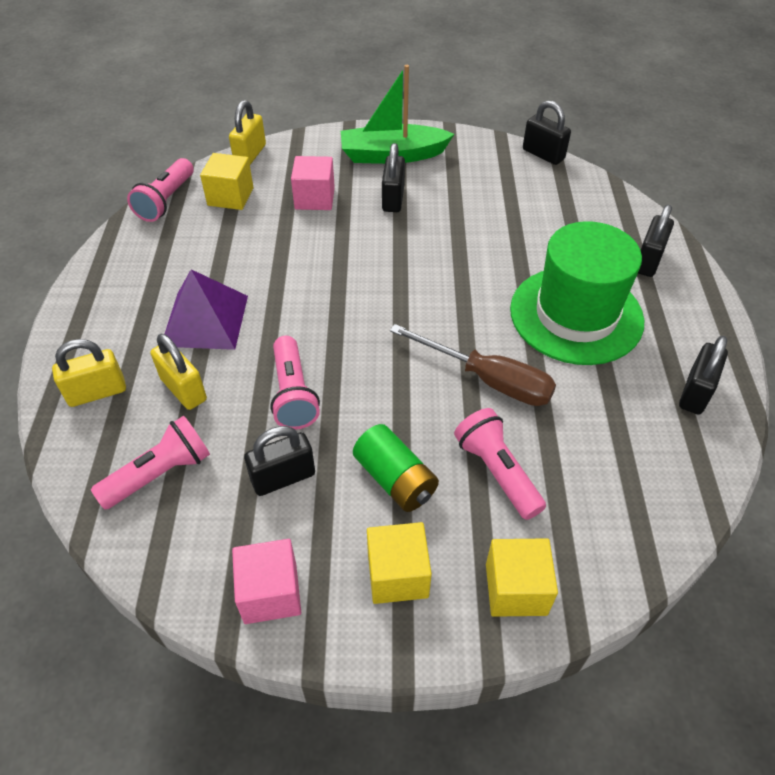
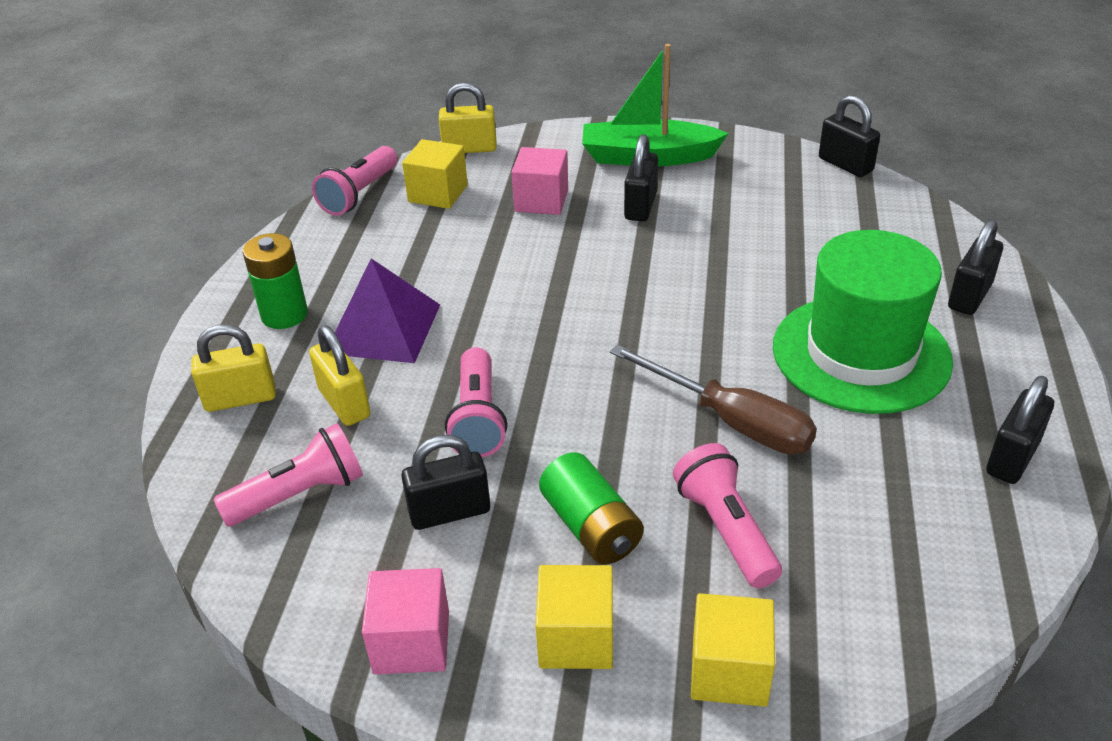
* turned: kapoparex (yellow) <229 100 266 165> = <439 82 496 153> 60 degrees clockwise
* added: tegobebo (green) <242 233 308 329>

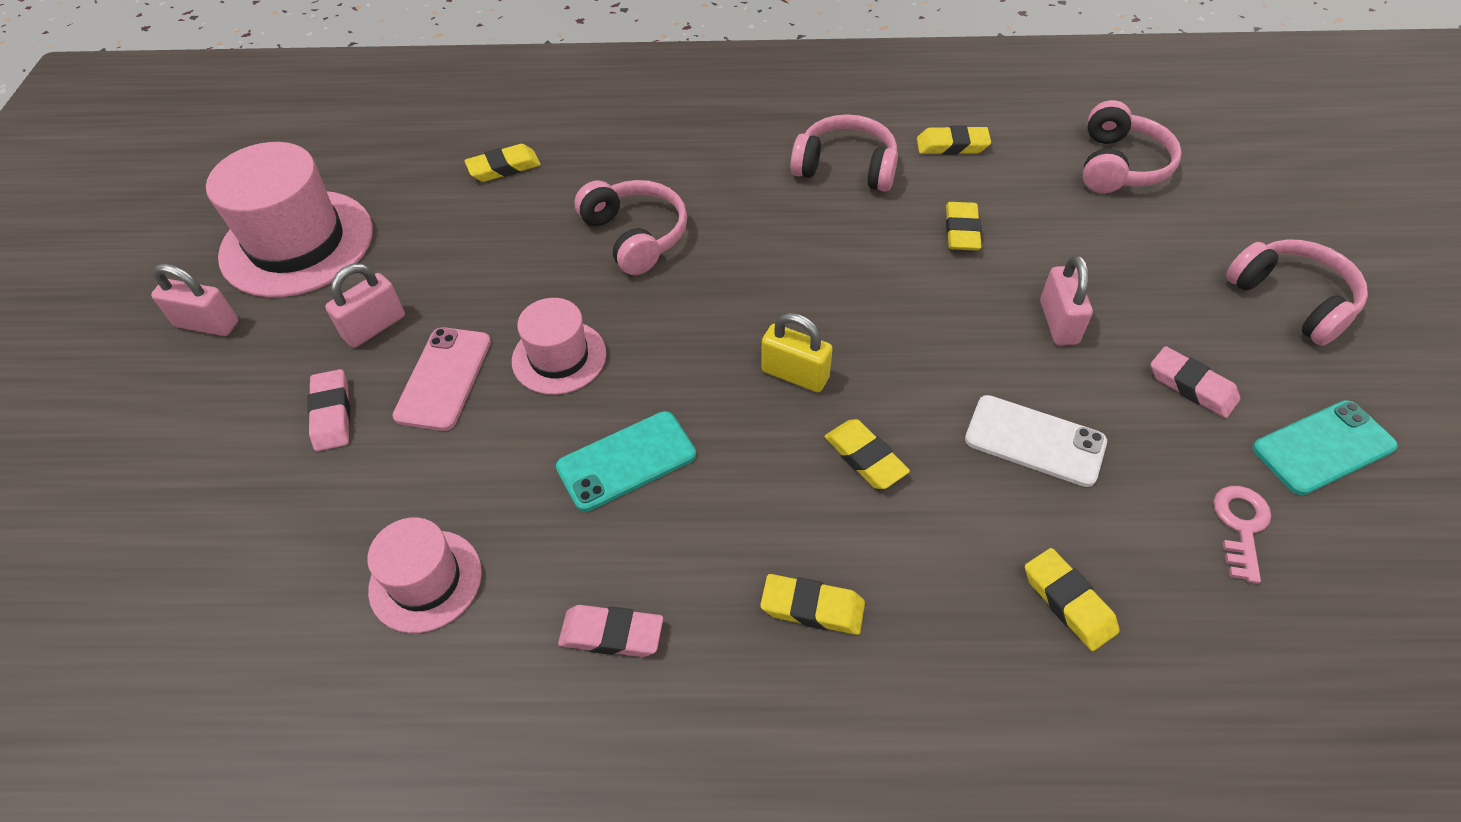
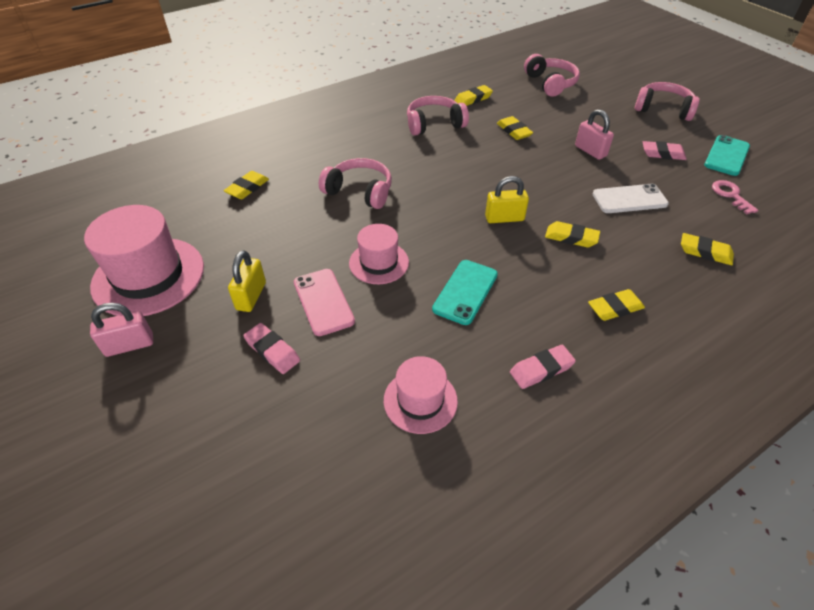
* recoloured: kapoparex (pink) <325 263 405 348> to kapoparex (yellow) <228 250 266 312>

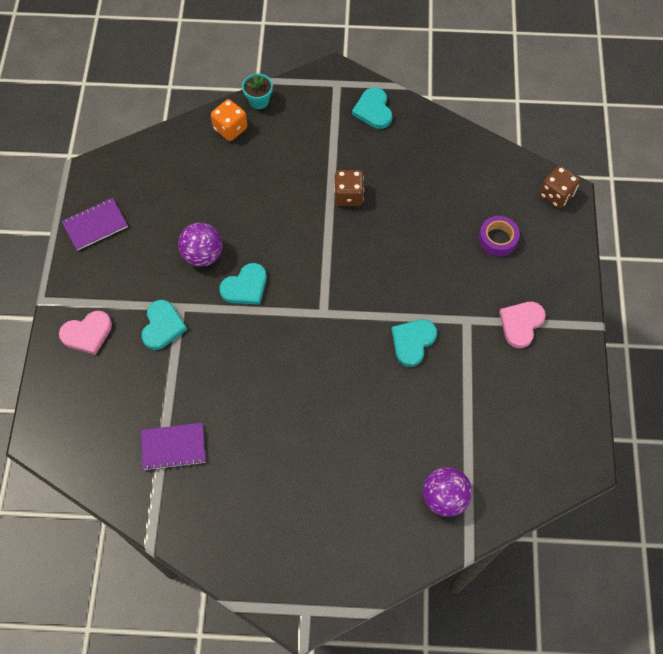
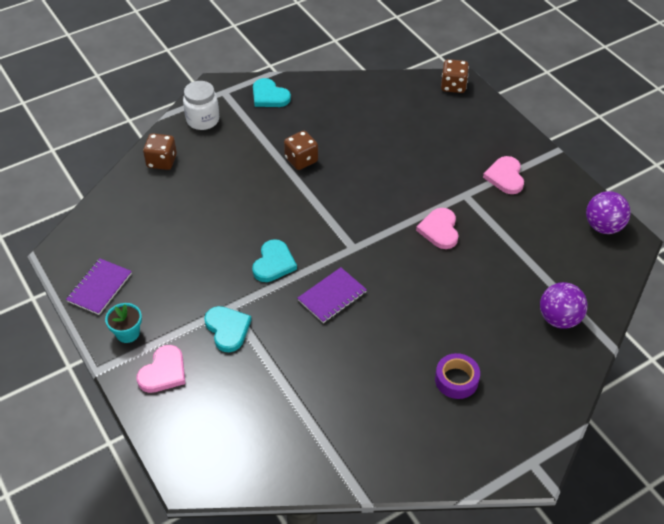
* moved: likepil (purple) <141 423 206 471> to <298 267 367 323>
* moved: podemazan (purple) <178 223 222 267> to <586 191 631 234>
* recoloured: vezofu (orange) <211 99 248 141> to vezofu (brown) <143 134 177 170>
* moved: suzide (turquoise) <242 74 273 109> to <105 303 142 343>
* recoloured: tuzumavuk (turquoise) <391 319 437 367> to tuzumavuk (pink) <416 208 458 249>
* moved: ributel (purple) <478 216 520 257> to <435 353 480 399>
* added: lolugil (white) <183 81 219 130>

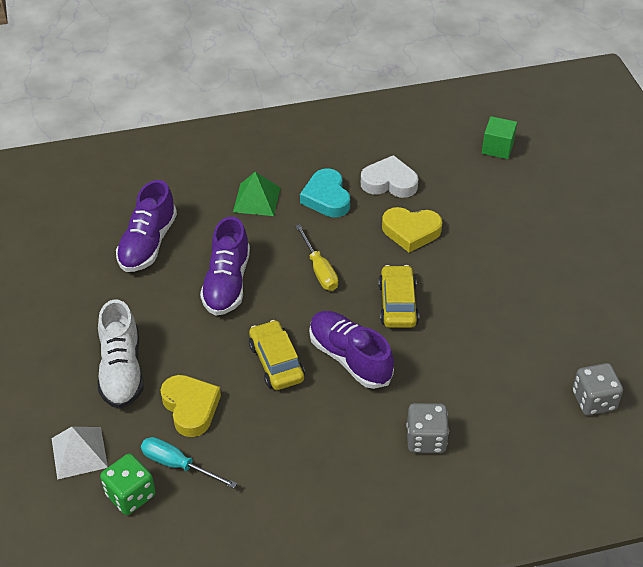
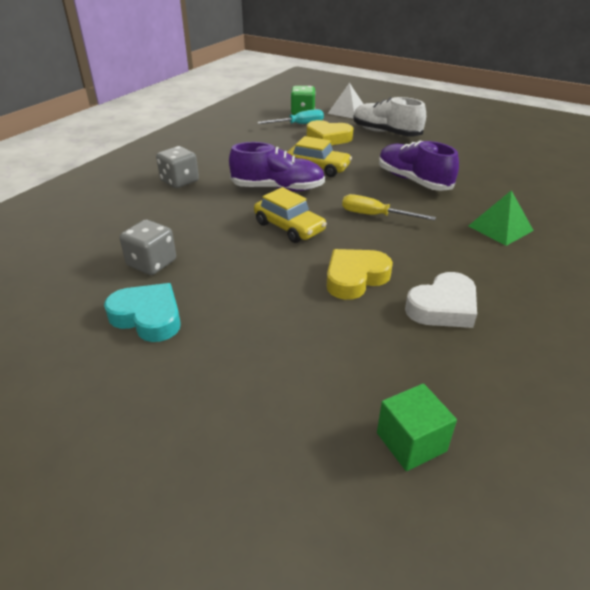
* removed: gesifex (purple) <116 180 177 272>
* moved: tuzumavuk (turquoise) <300 168 350 217> to <104 283 181 342>
* moved: vezofu (grey) <572 363 623 415> to <120 220 176 275>

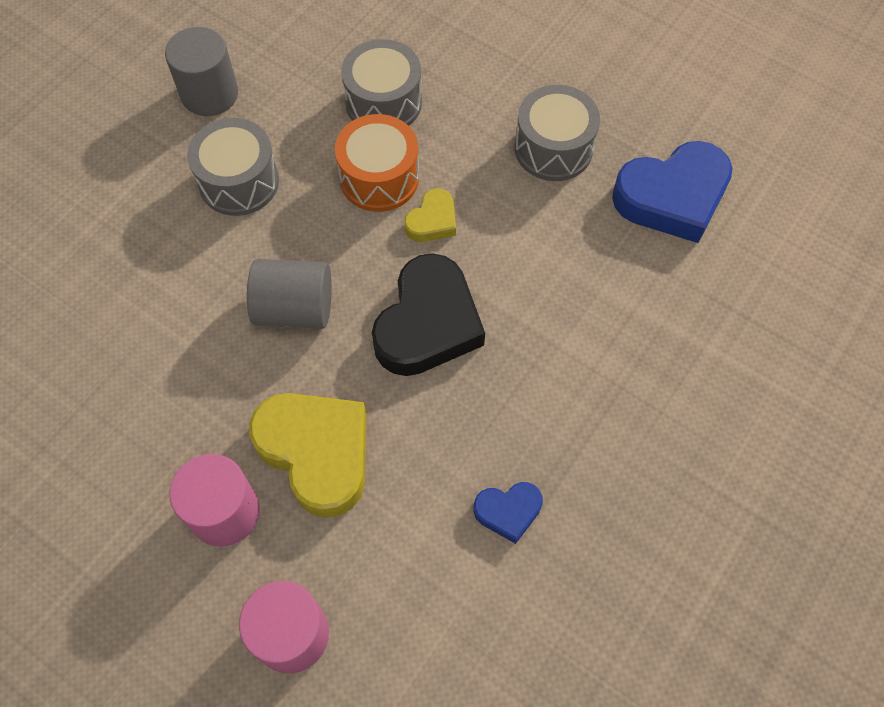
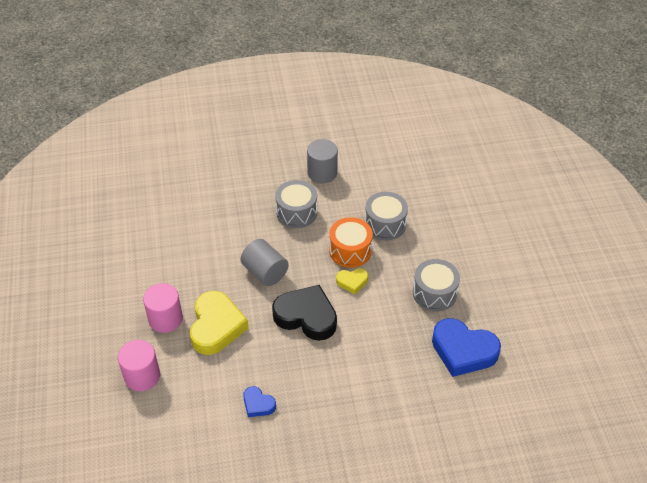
* turned: tuzumavuk (black) <372 253 485 376> = <272 285 337 341> 135 degrees counterclockwise

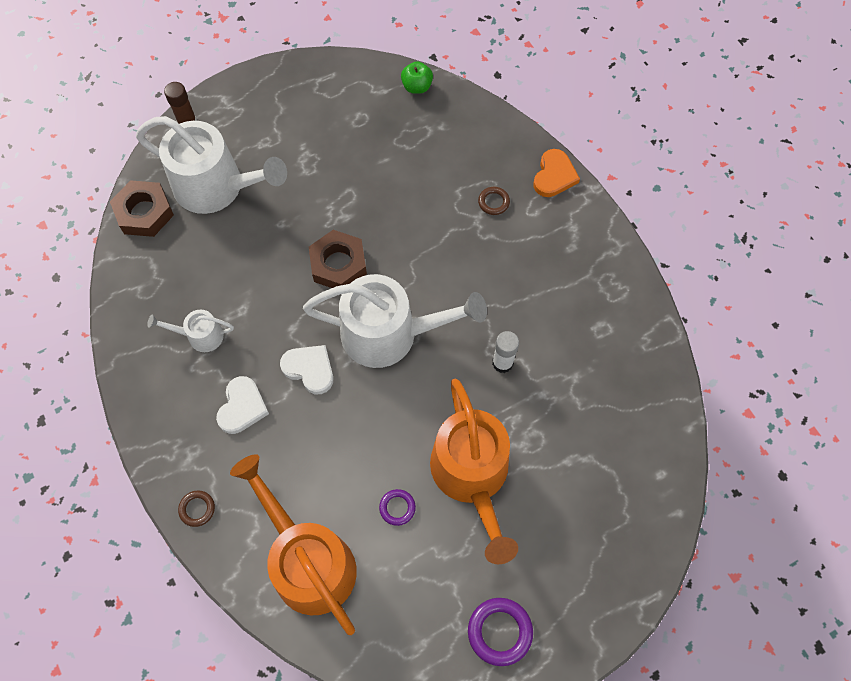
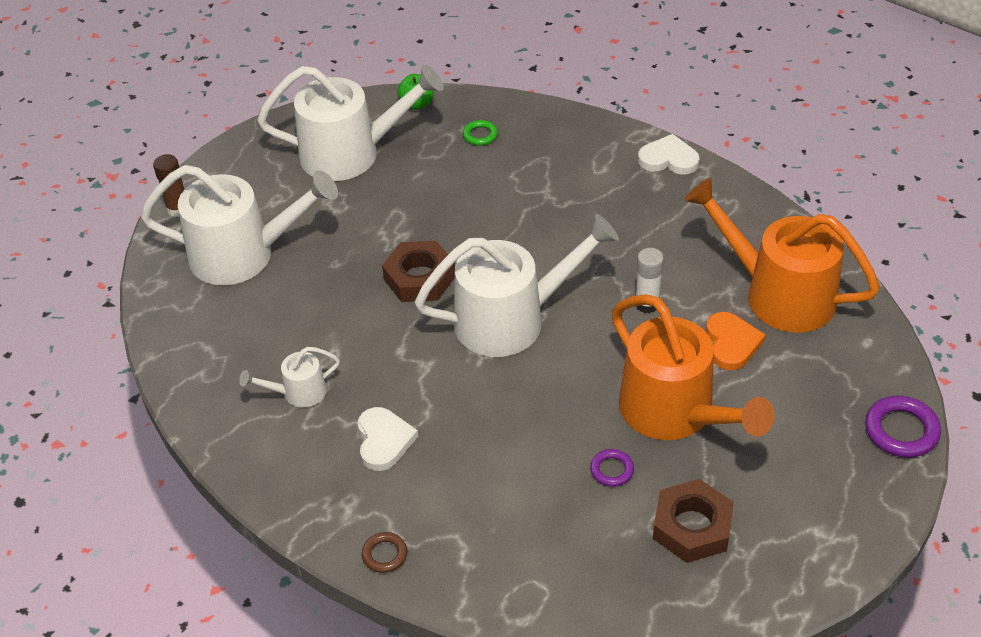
* moved: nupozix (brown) <110 180 174 237> to <653 479 734 563>
* moved: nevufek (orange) <230 454 357 635> to <685 178 880 333>
* moved: tuzumavuk (white) <280 345 333 394> to <638 134 700 175>
* moved: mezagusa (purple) <468 598 533 666> to <865 396 941 458>
* removed: mezagusa (brown) <478 187 510 215>
* moved: tuzumavuk (orange) <533 149 580 197> to <706 312 766 370>
* added: nevufek (white) <257 65 444 181>
* added: mezagusa (green) <463 120 498 146>

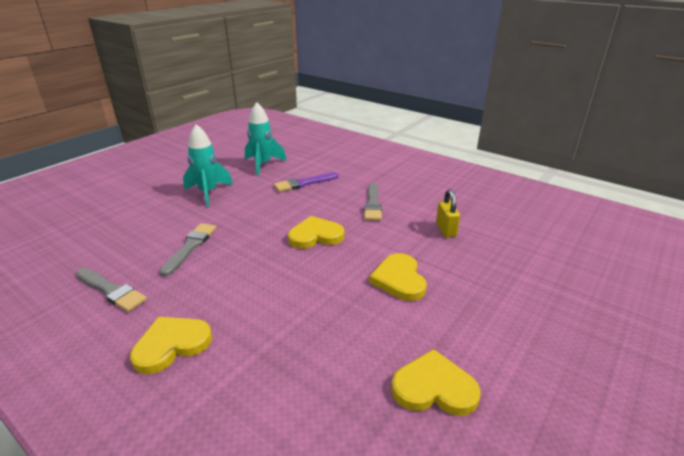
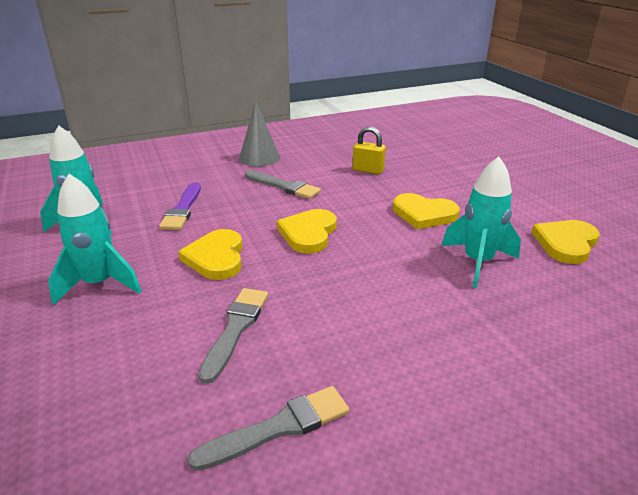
* moved: tuzumavuk (yellow) <130 317 212 374> to <178 229 243 280>
* turned: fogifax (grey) <160 223 216 276> = <198 288 268 384> 60 degrees clockwise
* added: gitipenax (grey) <239 102 280 167>
* added: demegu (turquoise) <441 156 521 288>

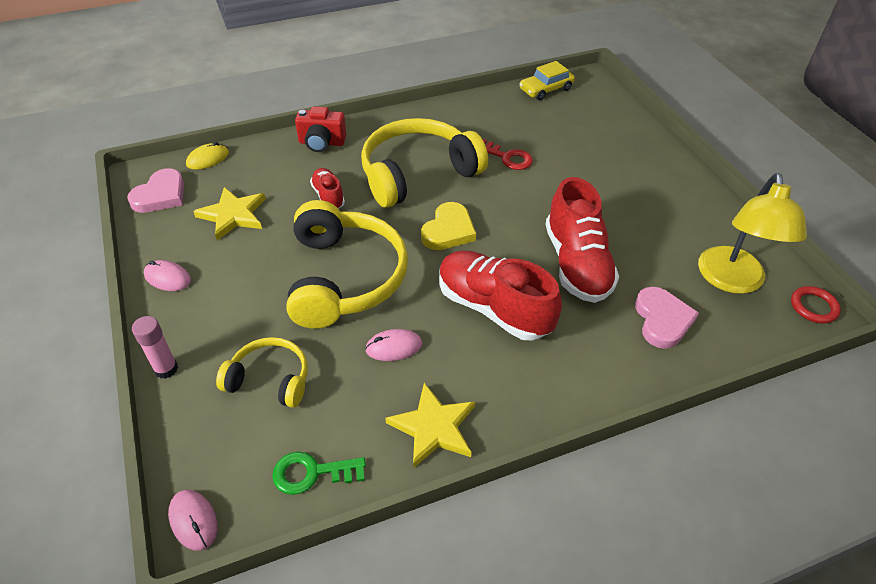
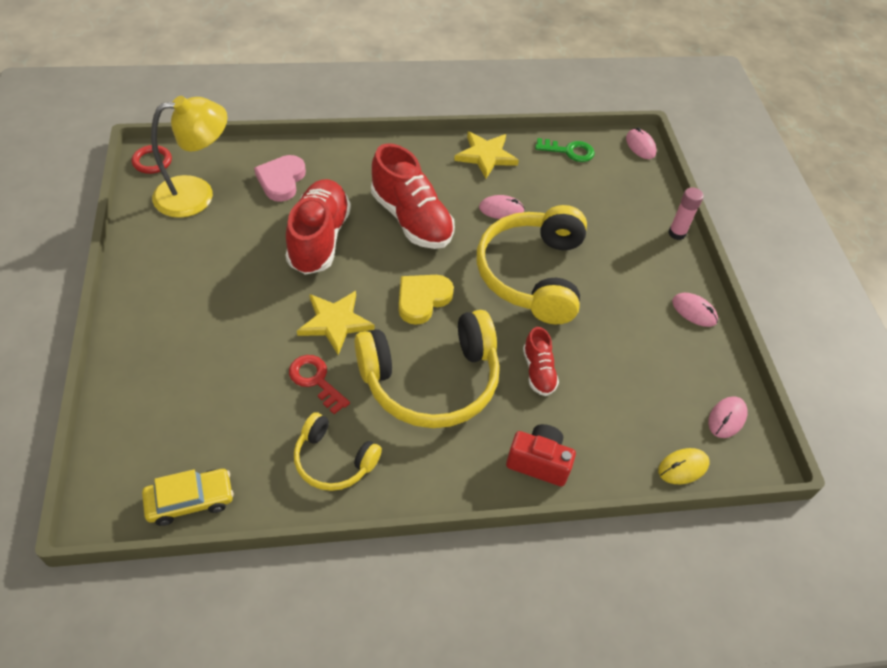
* replaced: tuzumavuk (pink) <127 168 184 213> to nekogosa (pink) <708 396 748 438>
* moved: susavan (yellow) <193 187 266 241> to <297 291 375 355>
* moved: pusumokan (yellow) <216 337 307 408> to <294 412 382 491>
* turned: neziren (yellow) <698 173 807 294> = <151 96 228 218> 45 degrees clockwise

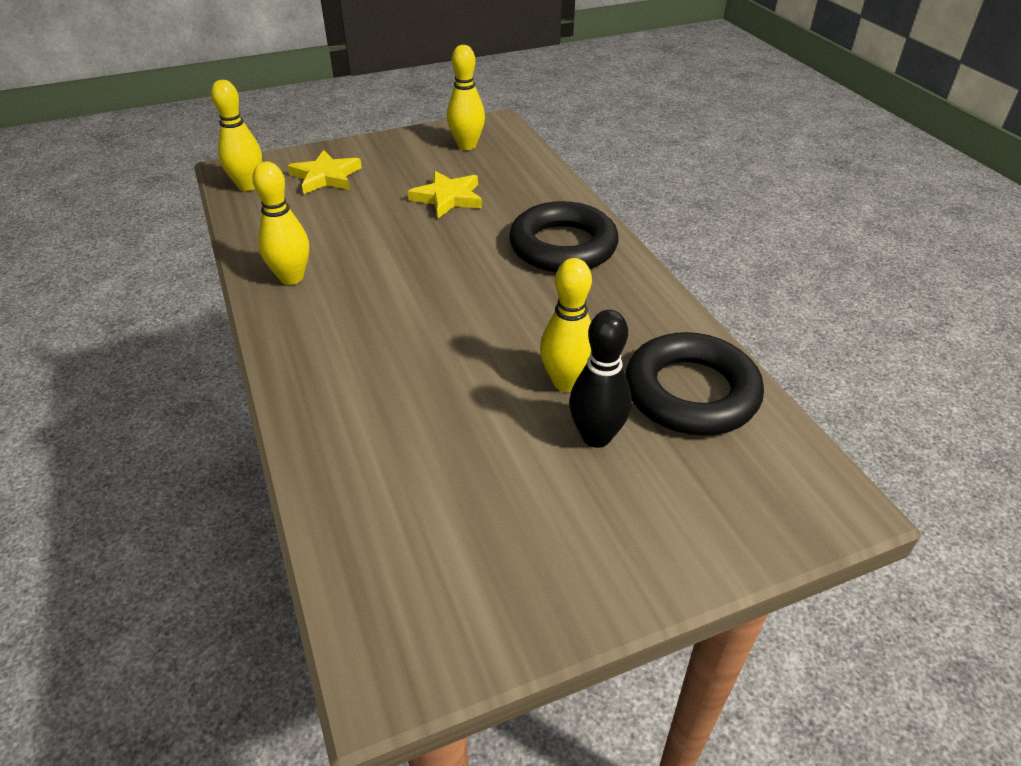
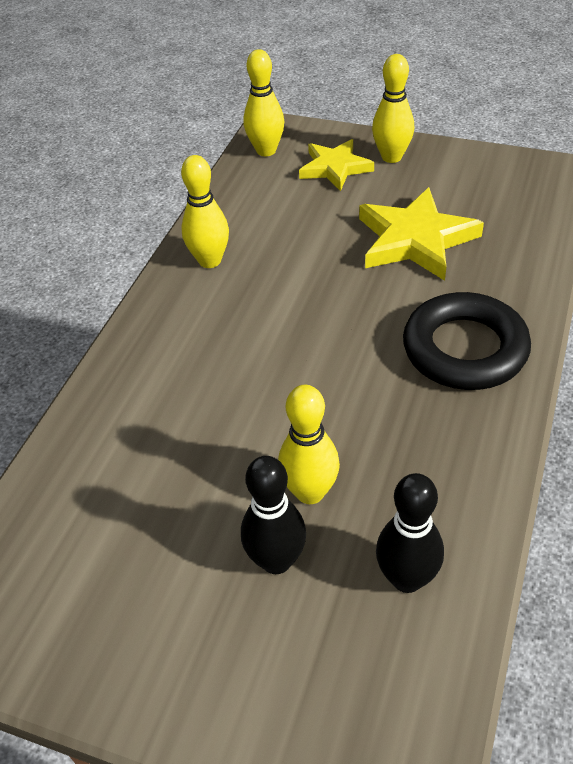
* resized: susavan (yellow) <408 171 482 218> = <359 187 484 281> x1.52
* moved: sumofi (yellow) <447 45 485 150> to <372 54 414 163>
* replaced: mezagusa (black) <625 332 764 436> to sumofi (black) <376 473 444 593>

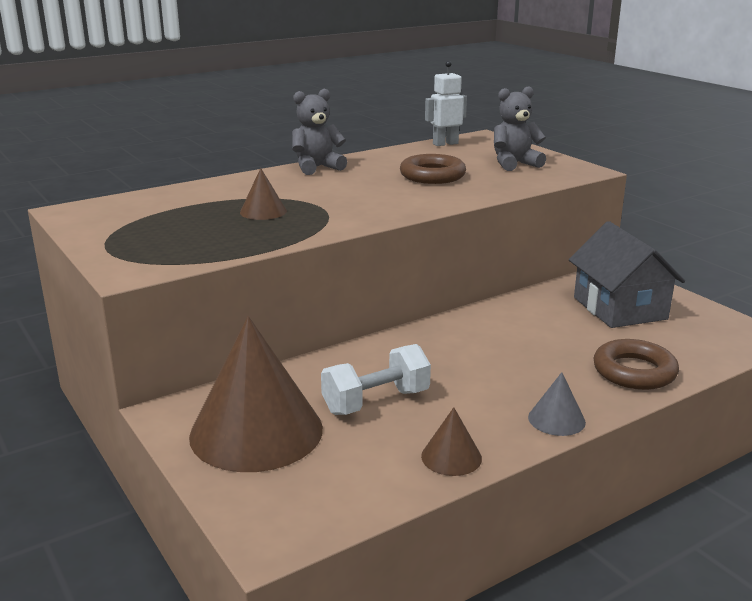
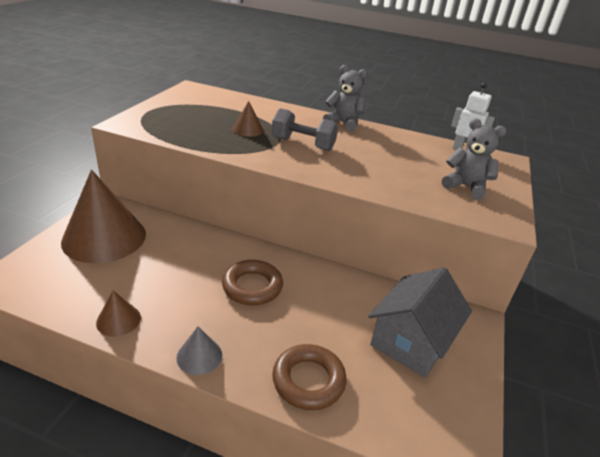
* removed: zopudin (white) <321 344 431 415>
* moved: mezagusa (brown) <400 154 466 184> to <222 260 283 305>
* added: zopudin (grey) <272 108 338 151>

